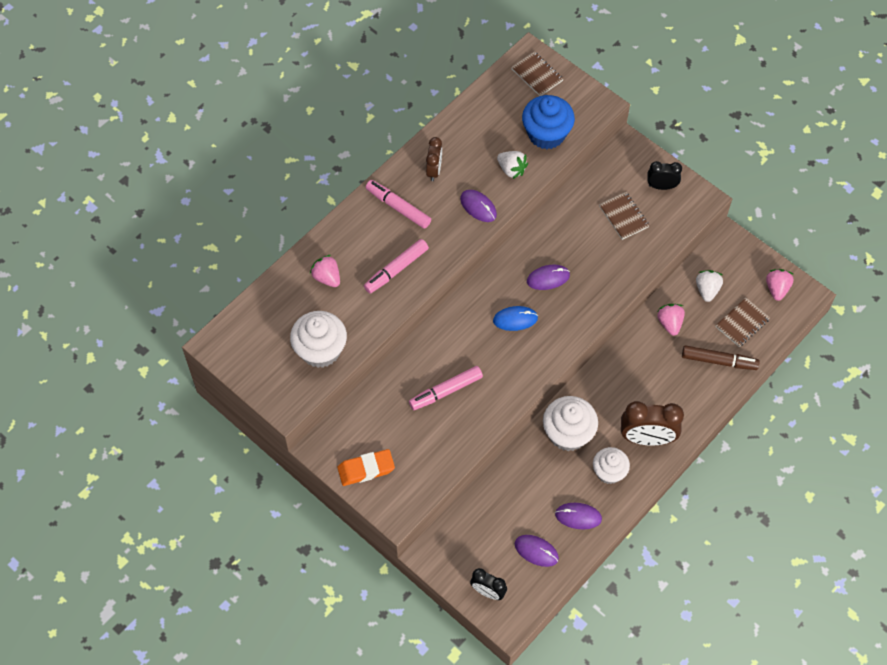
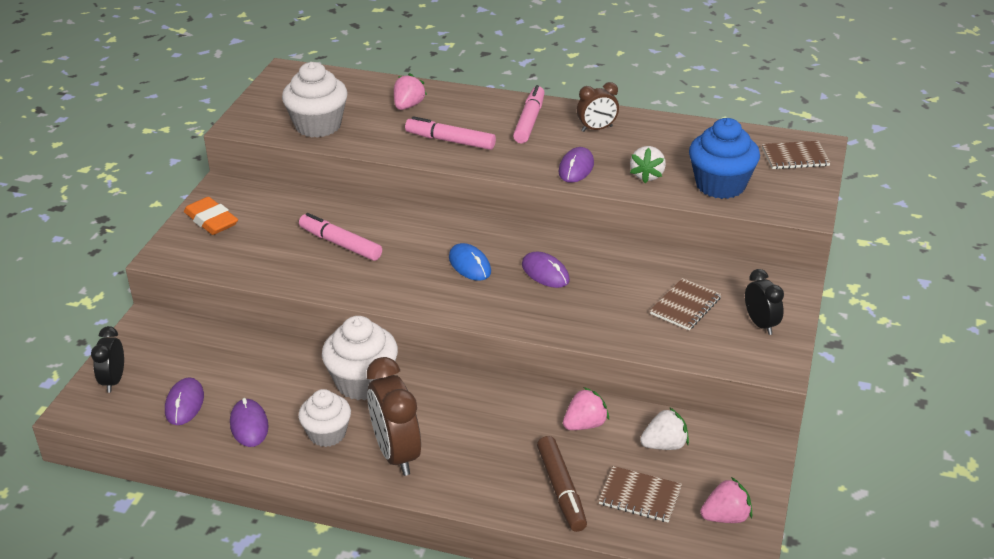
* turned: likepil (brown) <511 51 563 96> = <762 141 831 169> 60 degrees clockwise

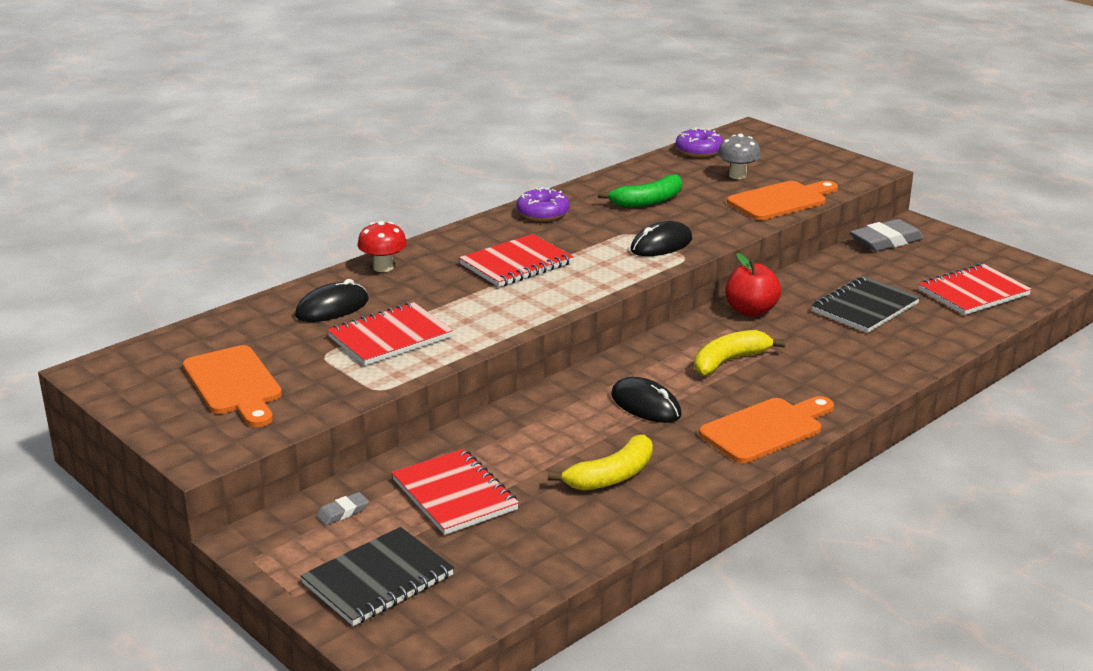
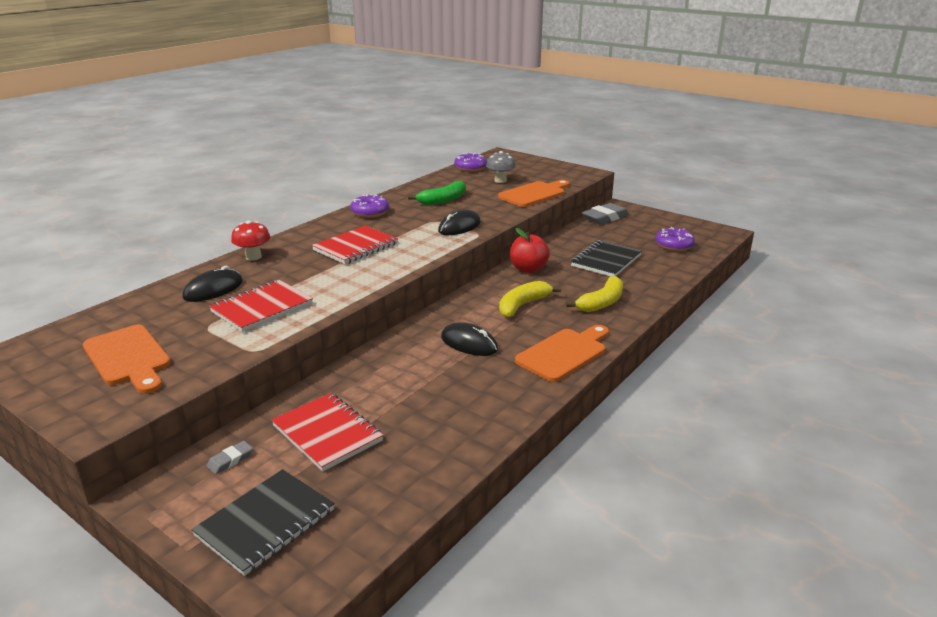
* moved: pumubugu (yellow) <548 435 653 491> to <566 276 623 312>
* replaced: likepil (red) <919 263 1032 315> to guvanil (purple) <655 227 695 251>

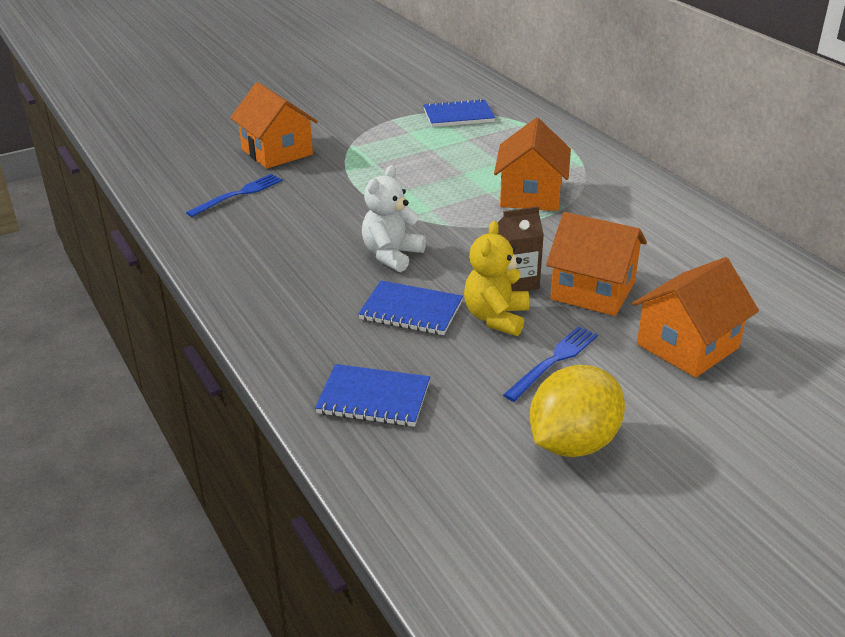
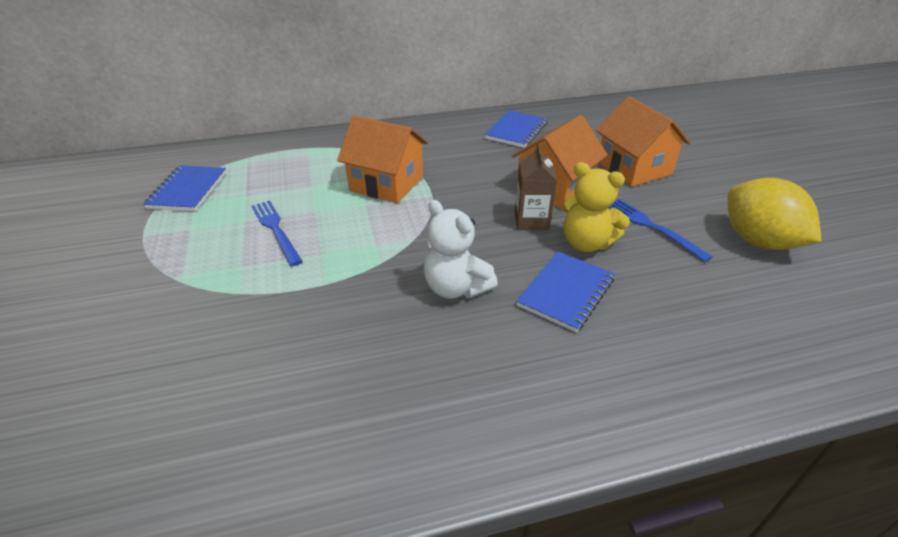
* moved: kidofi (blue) <186 174 283 217> to <252 200 303 267>
* removed: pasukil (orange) <230 82 318 169>
* moved: likepil (blue) <315 364 430 427> to <485 111 547 148>

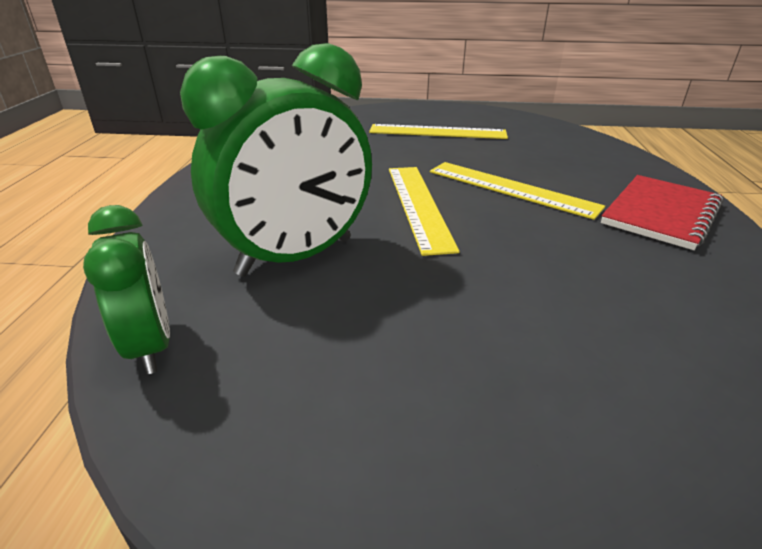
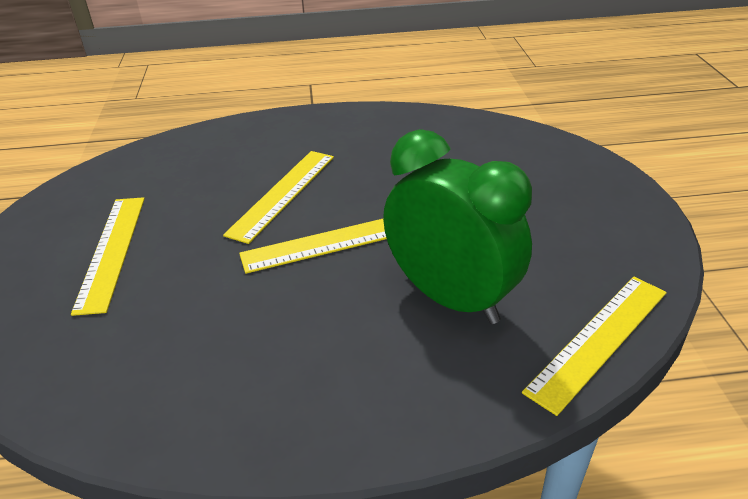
* replaced: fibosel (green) <83 205 170 374> to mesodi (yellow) <522 277 667 416>
* removed: likepil (red) <601 175 723 250>

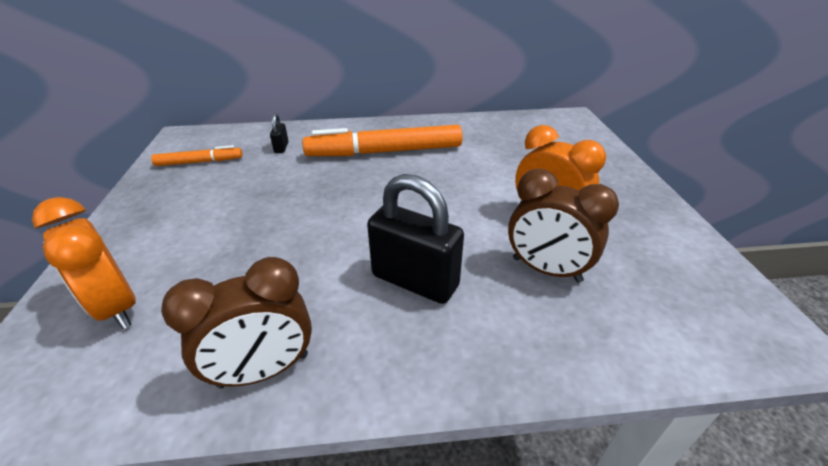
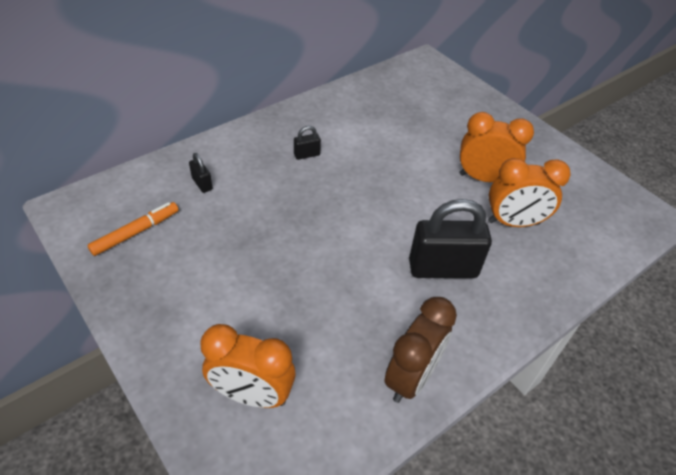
* replaced: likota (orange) <302 125 463 156> to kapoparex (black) <294 126 321 160>
* recoloured: fibosel (brown) <508 169 619 283> to fibosel (orange) <488 158 571 227>

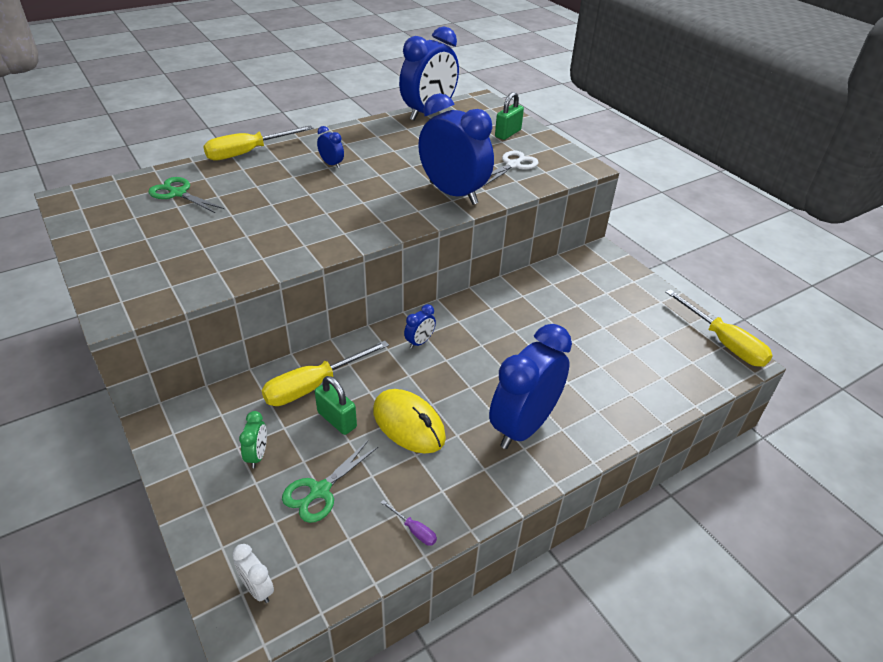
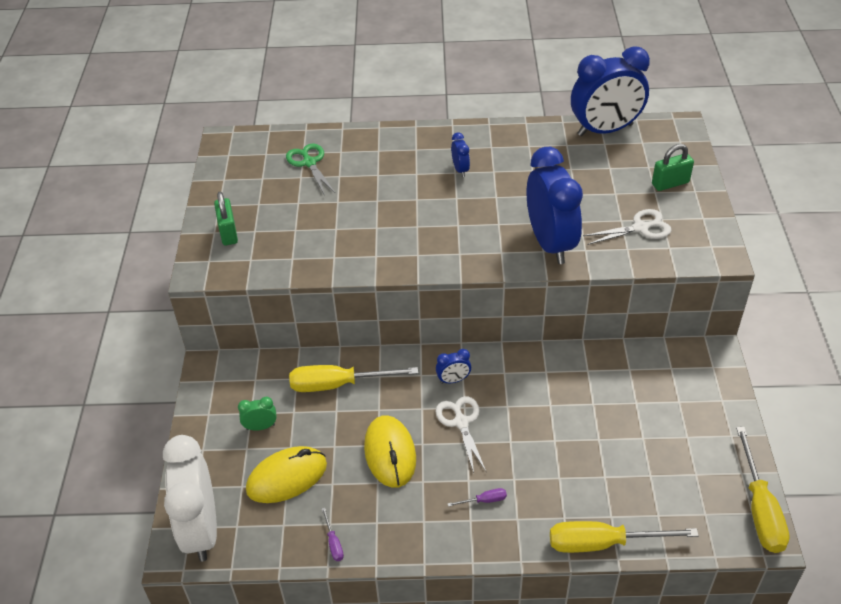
* moved: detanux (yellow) <203 125 313 161> to <550 521 699 553>
* resized: fibosel (white) <232 544 274 603> = <163 435 217 562> x2.42
* turned: fibosel (green) <239 411 267 468> = <238 397 277 431> 135 degrees counterclockwise
* replaced: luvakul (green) <282 441 378 523> to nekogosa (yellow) <246 446 327 503>
* moved: kapoparex (green) <315 376 357 435> to <214 192 238 246>
* replaced: fibosel (blue) <489 324 572 449> to detanux (purple) <447 488 507 507>
* added: luvakul (white) <435 396 486 473>

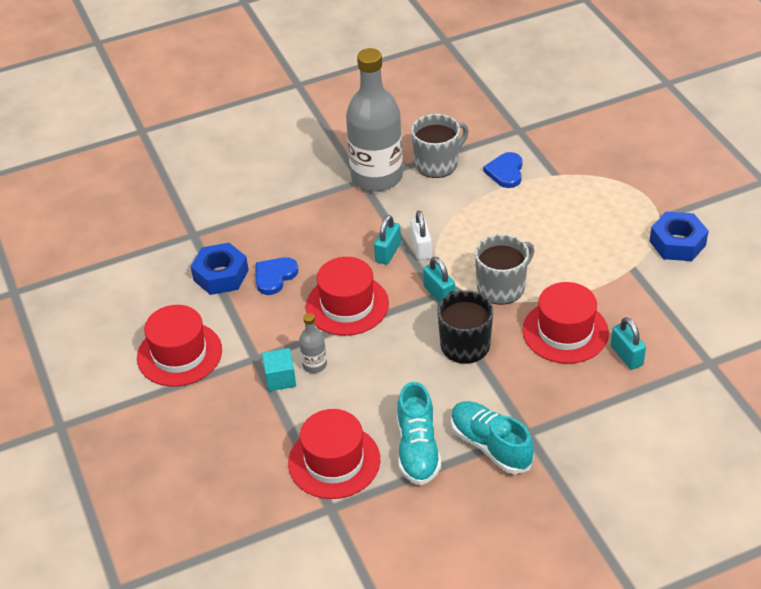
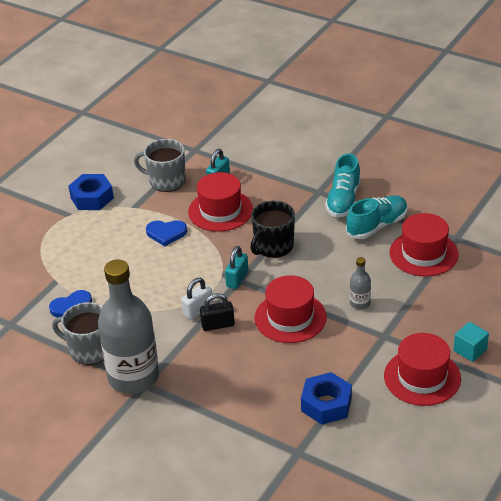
* moved: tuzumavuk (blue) <256 257 299 295> to <146 220 187 246>
* moved: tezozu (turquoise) <262 348 296 391> to <453 322 489 362>
* recoloured: kapoparex (turquoise) <374 215 401 265> to kapoparex (black) <200 293 235 331>
* moved: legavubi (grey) <475 234 535 305> to <134 139 186 192>

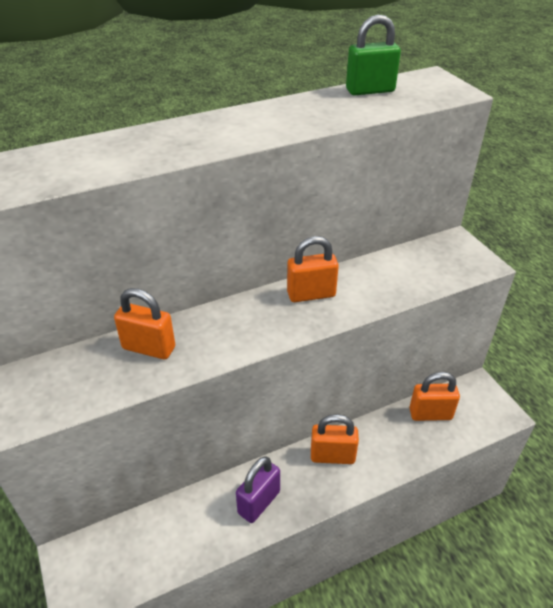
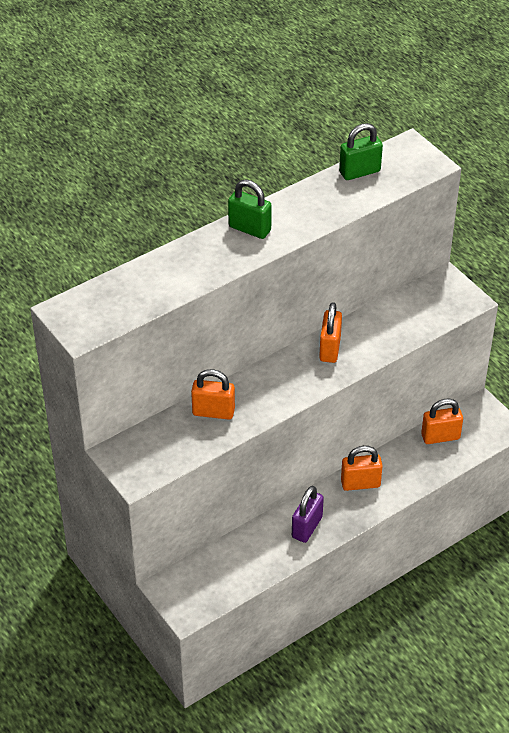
* turned: kapoparex (orange) <287 236 339 302> = <319 302 342 363> 60 degrees counterclockwise
* added: kapoparex (green) <228 180 272 239>

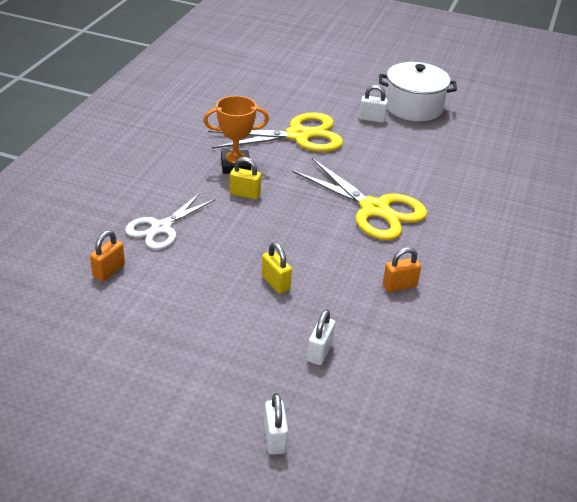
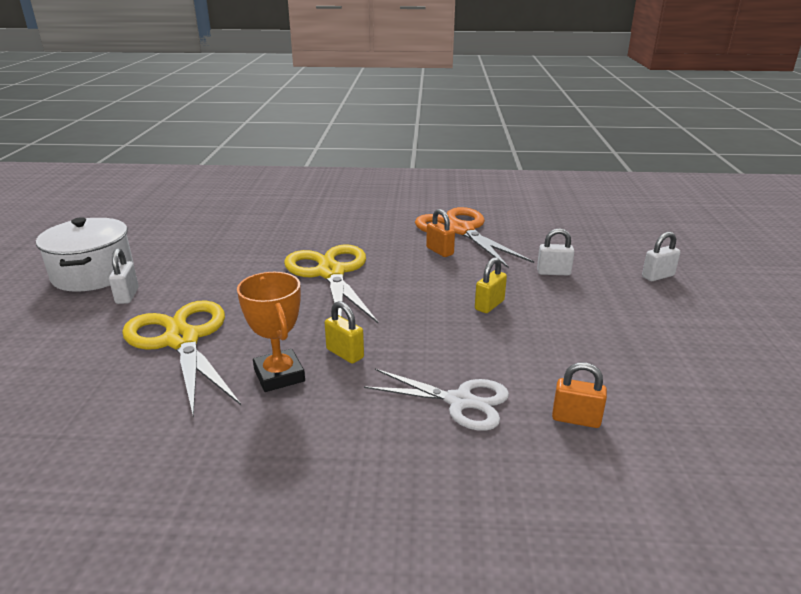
* turned: kapoparex (yellow) <230 157 261 199> = <325 301 364 364> 45 degrees counterclockwise
* turned: luvakul (yellow) <292 158 427 240> = <284 244 378 323> 45 degrees counterclockwise
* added: luvakul (orange) <415 207 534 269>

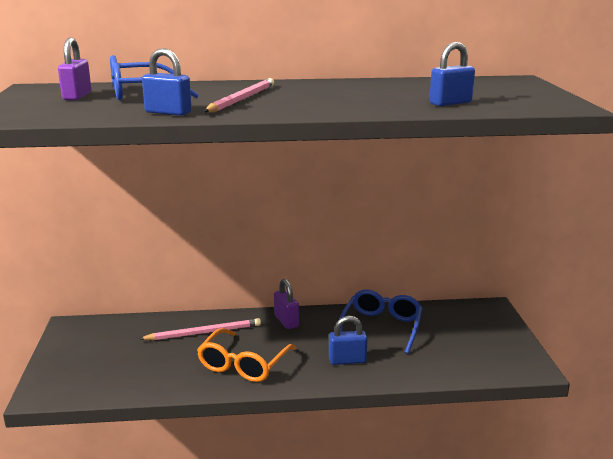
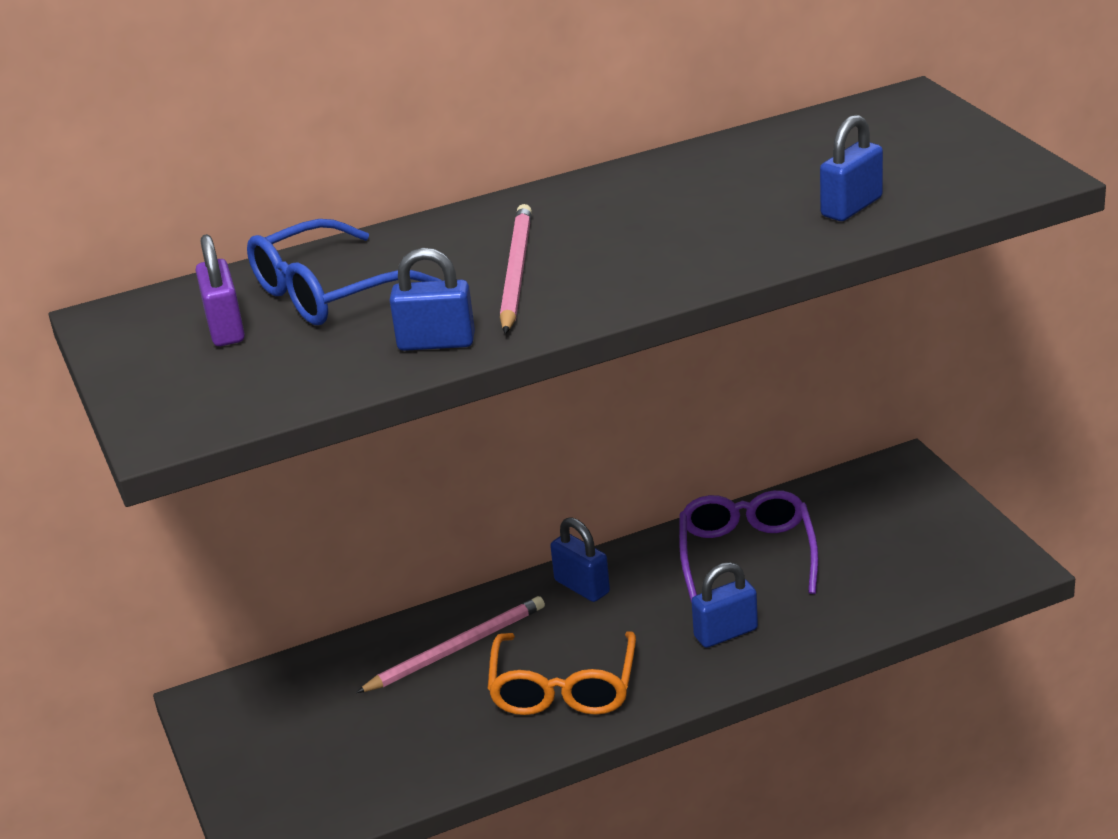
* recoloured: kapoparex (purple) <274 279 299 329> to kapoparex (blue) <550 517 610 602>
* recoloured: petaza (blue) <340 290 423 354> to petaza (purple) <679 490 818 603>

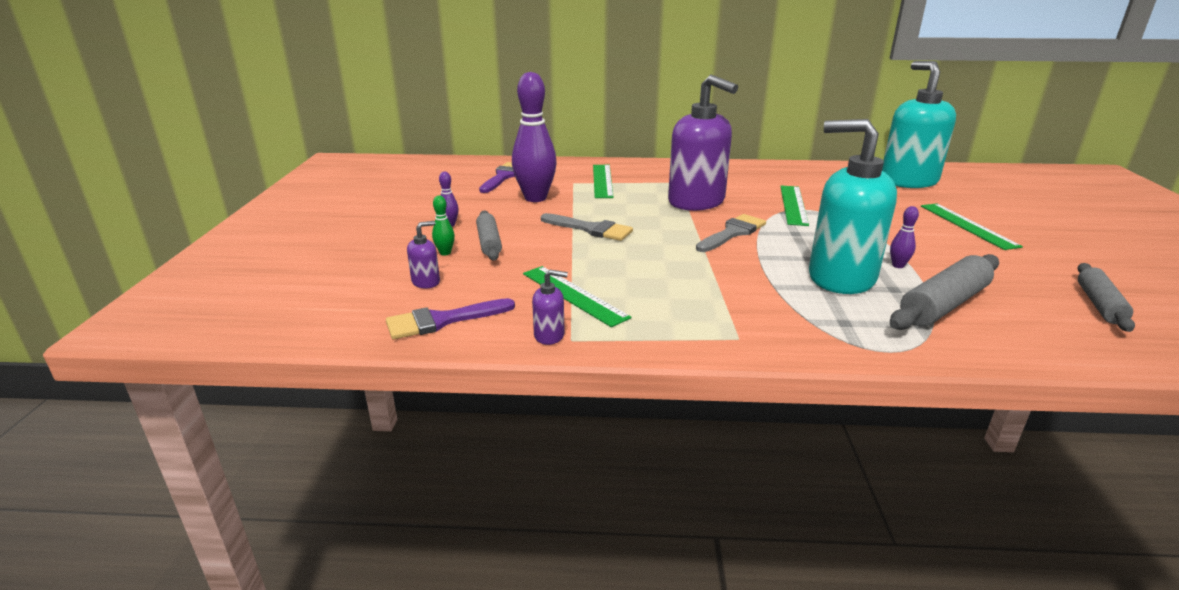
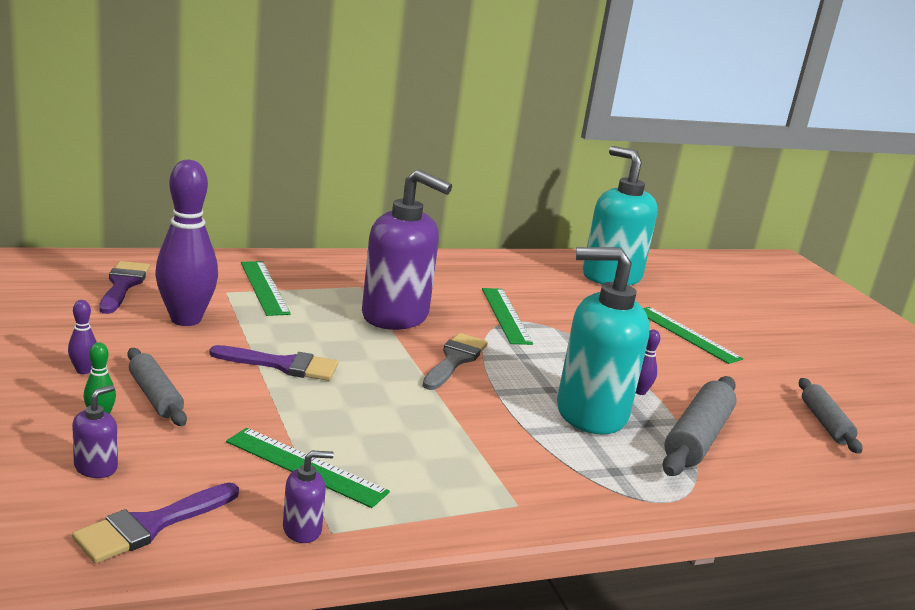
* recoloured: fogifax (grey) <541 213 633 241> to fogifax (purple) <210 345 338 381>

